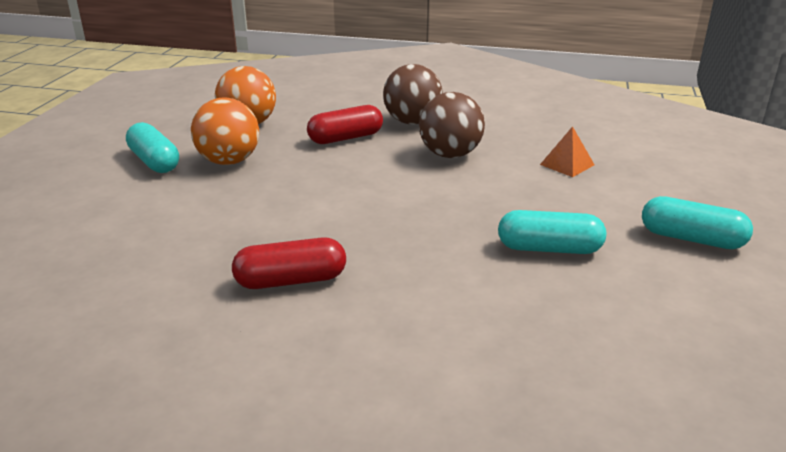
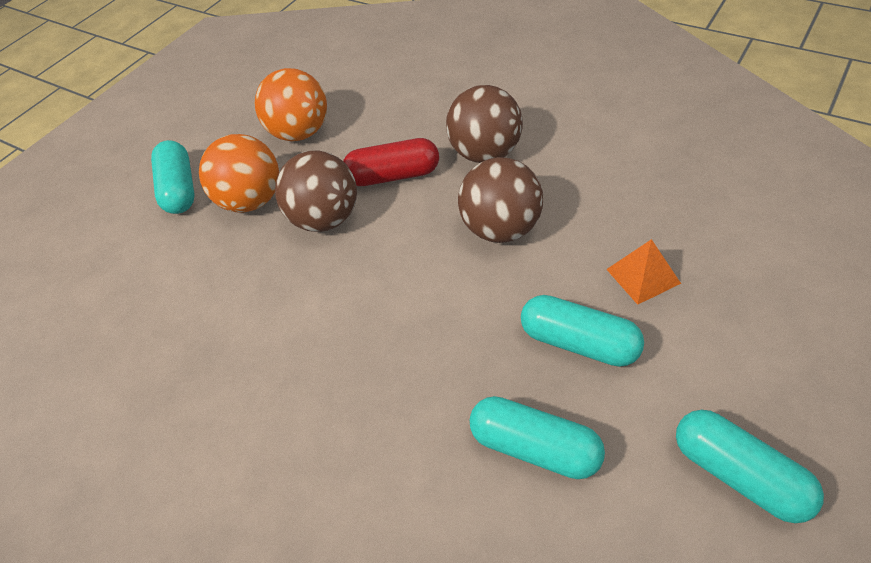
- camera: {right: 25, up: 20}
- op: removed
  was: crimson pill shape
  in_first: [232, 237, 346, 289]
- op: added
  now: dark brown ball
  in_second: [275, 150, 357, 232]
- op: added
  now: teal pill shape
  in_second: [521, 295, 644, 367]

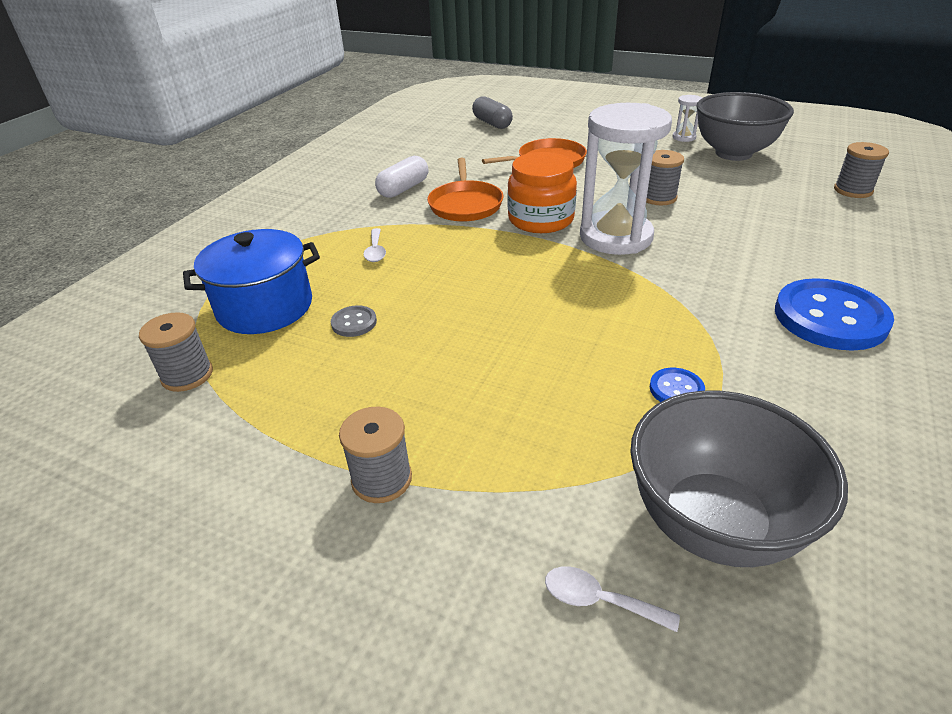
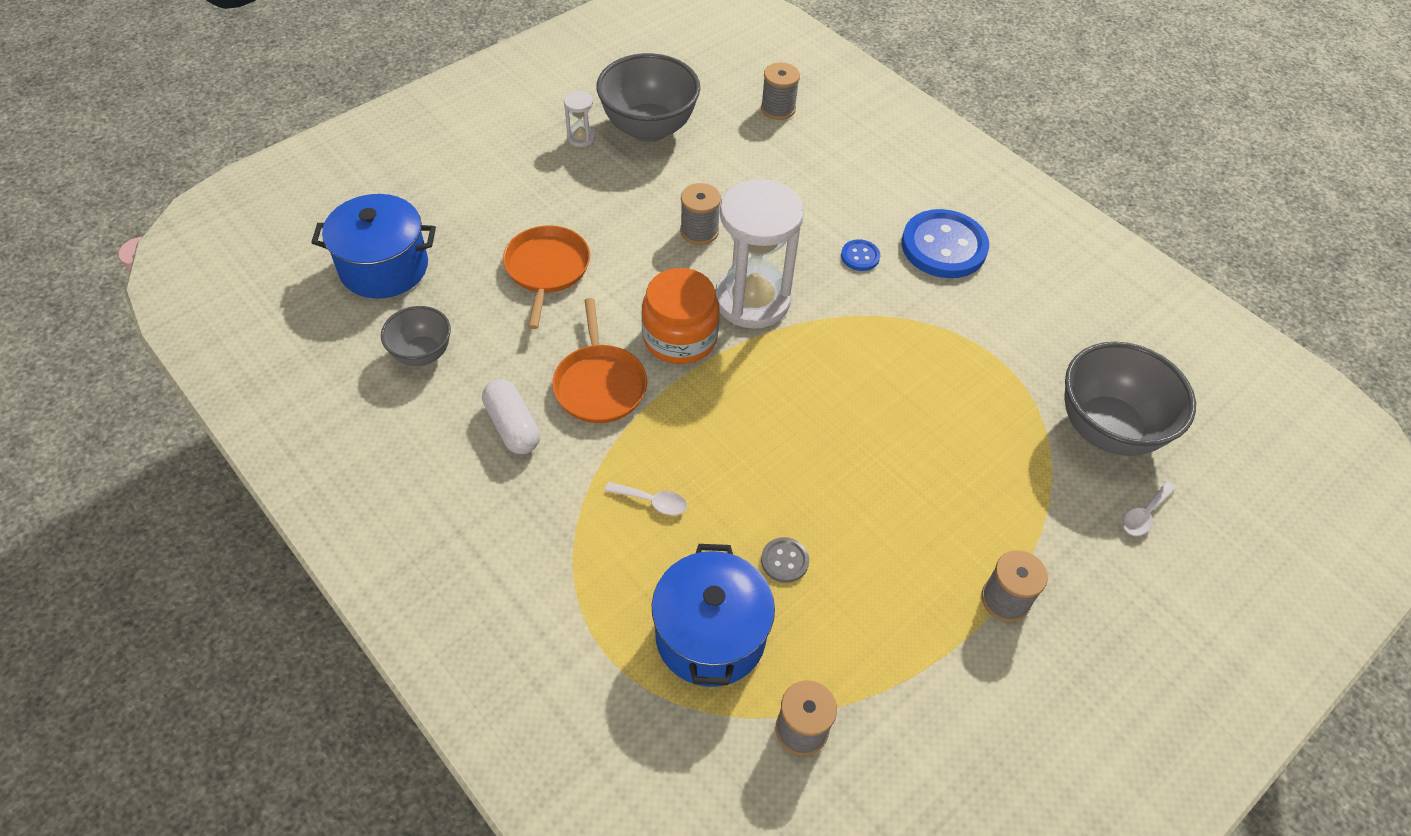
- camera: {right: -70, up: 15}
- op: replaced
  was: grey pill shape
  now: blue stockpot
  in_first: [472, 96, 513, 129]
  in_second: [311, 194, 436, 299]
- op: turned
  was: orange-coloured pan
  in_first: [427, 158, 503, 222]
  in_second: [552, 298, 647, 423]
  clockwise: 60
- op: moved
  was: blue sewing button
  in_first: [650, 368, 705, 402]
  in_second: [841, 239, 880, 271]
- op: added
  now: grey serving bowl
  in_second: [381, 306, 451, 366]

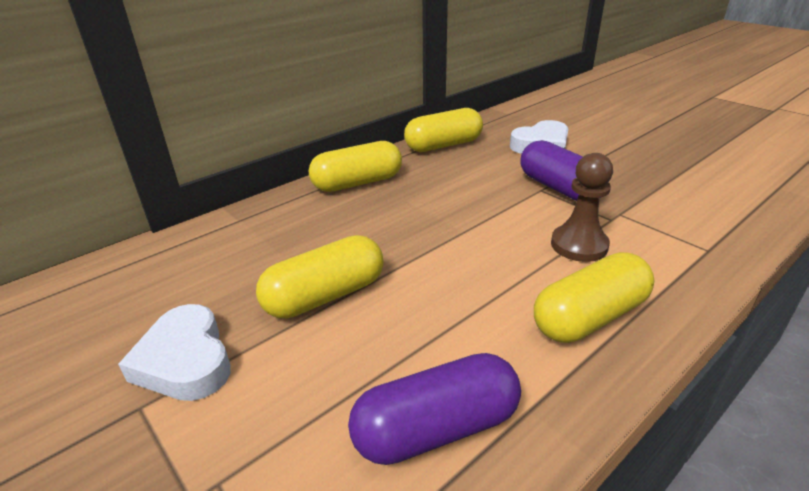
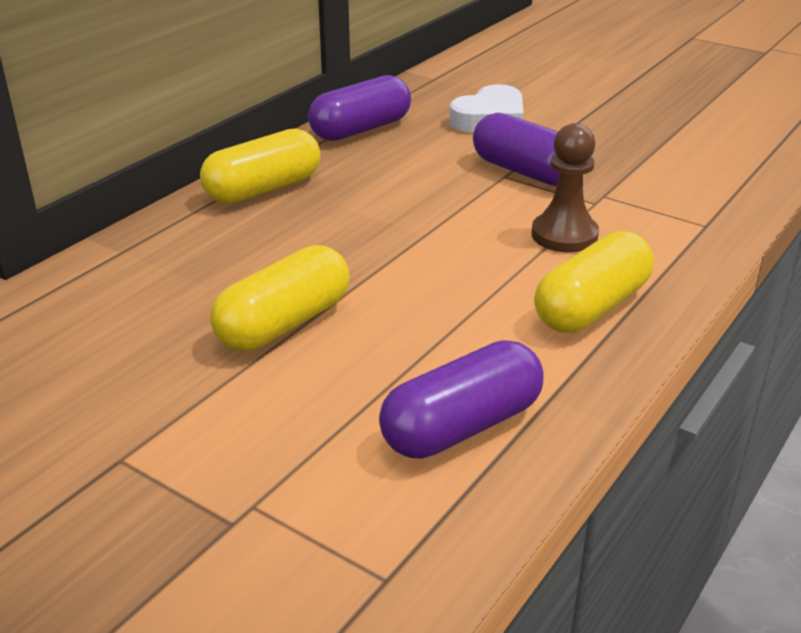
- camera: {right: -15, up: 0}
- op: recoloured
  was: bright yellow pill shape
  now: violet pill shape
  in_first: [404, 108, 483, 152]
  in_second: [308, 75, 411, 141]
- op: removed
  was: white heart
  in_first: [118, 304, 231, 401]

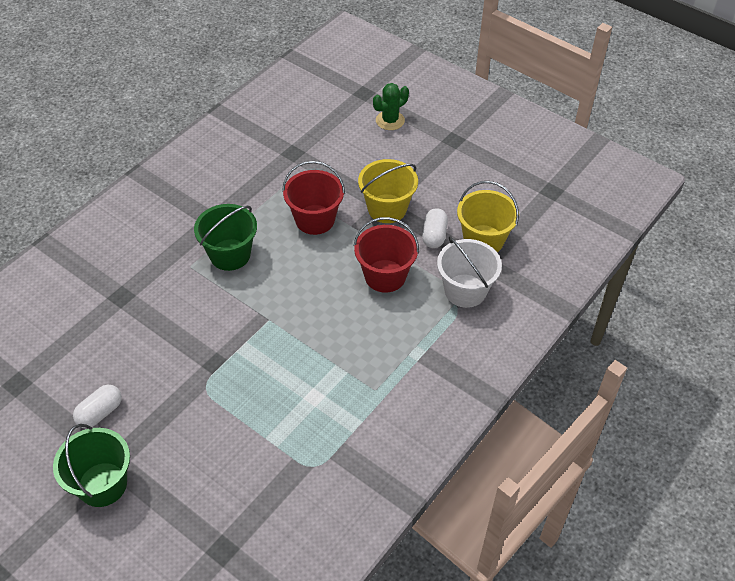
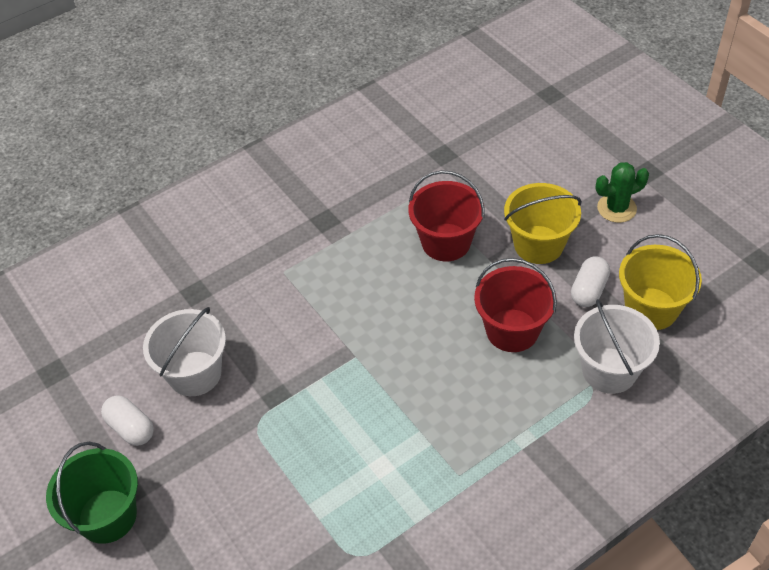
- camera: {right: 20, up: 0}
- op: moved
  was: leaf-green prickly plant
  in_first: [373, 83, 409, 130]
  in_second: [596, 162, 649, 223]
- op: removed
  was: leaf-green pail
  in_first: [194, 204, 257, 271]
- op: turned
  was: white pill shape
  in_first: [73, 385, 122, 428]
  in_second: [101, 395, 154, 446]
  clockwise: 75
- op: added
  now: white pail
  in_second: [143, 307, 226, 396]

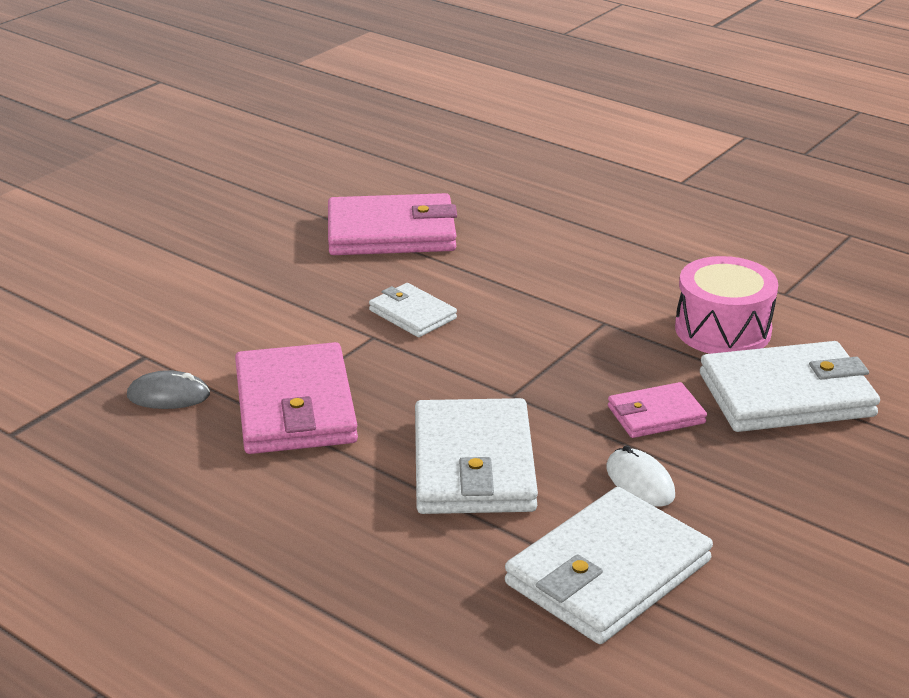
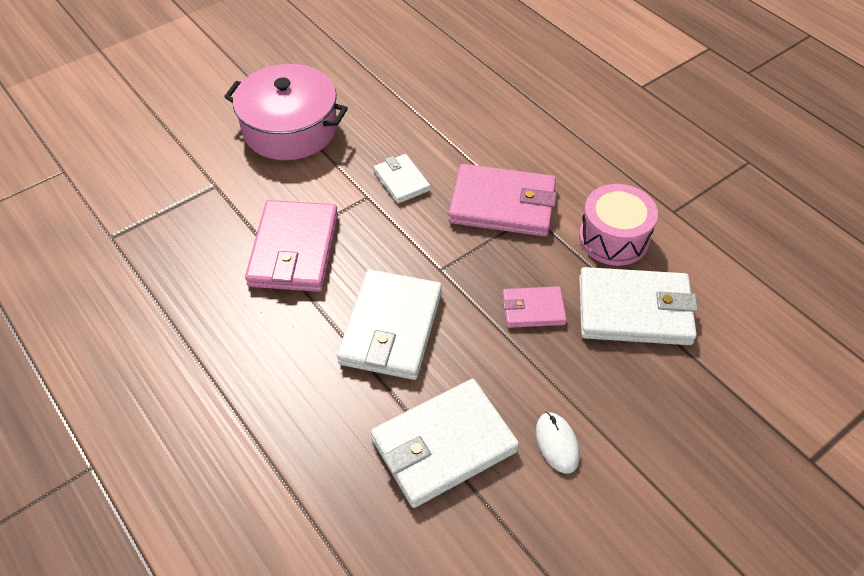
- camera: {right: 15, up: 20}
- op: moved
  was: rose-pink billfold
  in_first: [328, 193, 457, 255]
  in_second: [448, 164, 557, 237]
- op: removed
  was: grey computer mouse
  in_first: [127, 370, 210, 409]
- op: moved
  was: white computer mouse
  in_first: [606, 445, 675, 507]
  in_second: [536, 412, 580, 474]
- op: added
  now: rose-pink stockpot
  in_second: [224, 64, 348, 160]

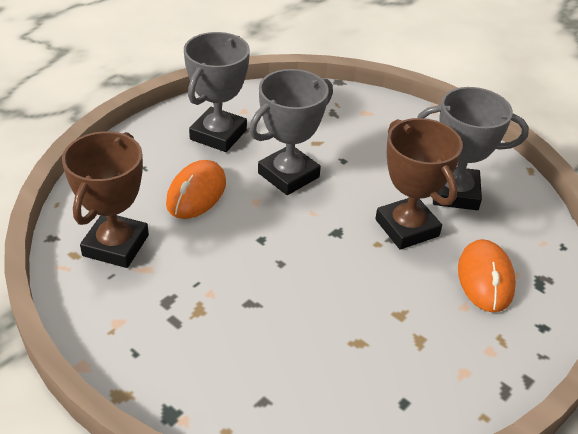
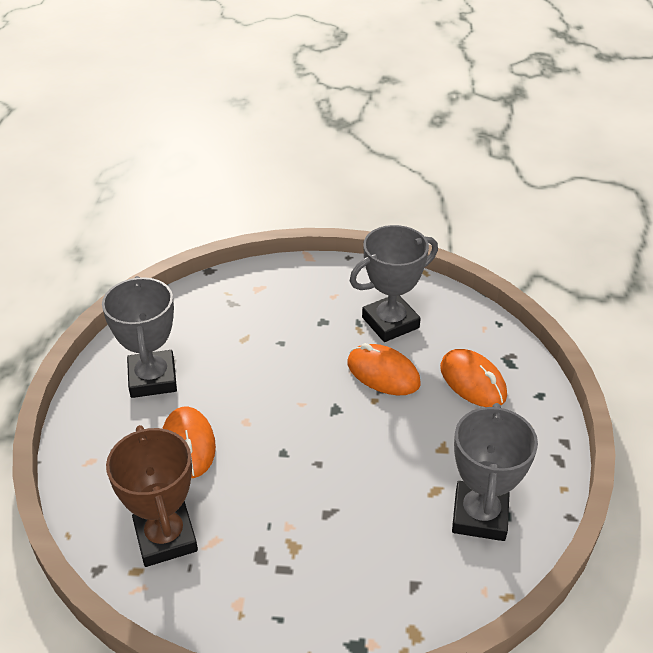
- camera: {right: -35, up: 0}
- op: moved
  was: grey award cup
  in_first: [249, 69, 333, 195]
  in_second: [452, 403, 538, 541]
- op: replaced
  was: dark brown award cup
  now: orange-coloured computer mouse
  in_first: [375, 118, 463, 250]
  in_second: [348, 343, 421, 395]

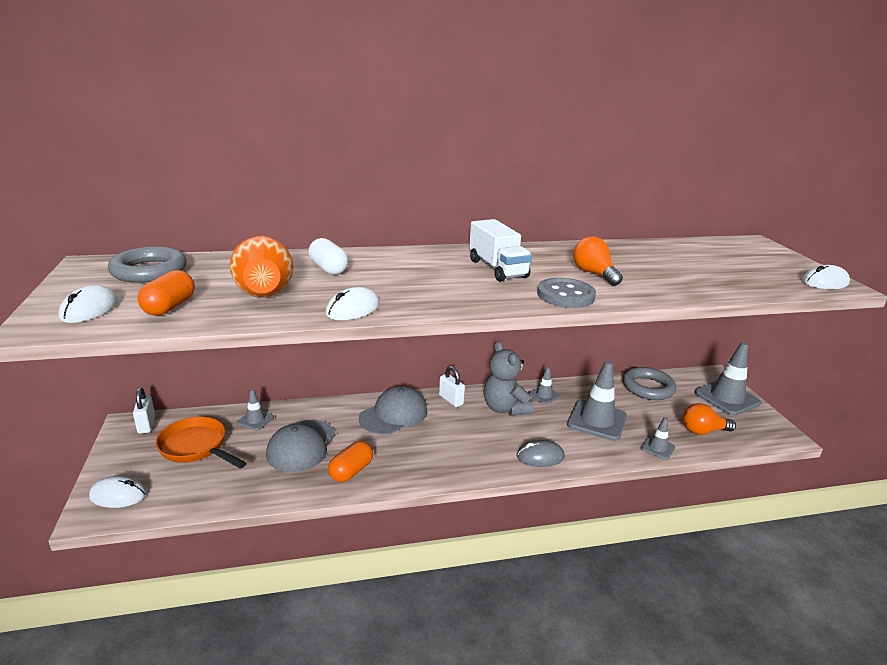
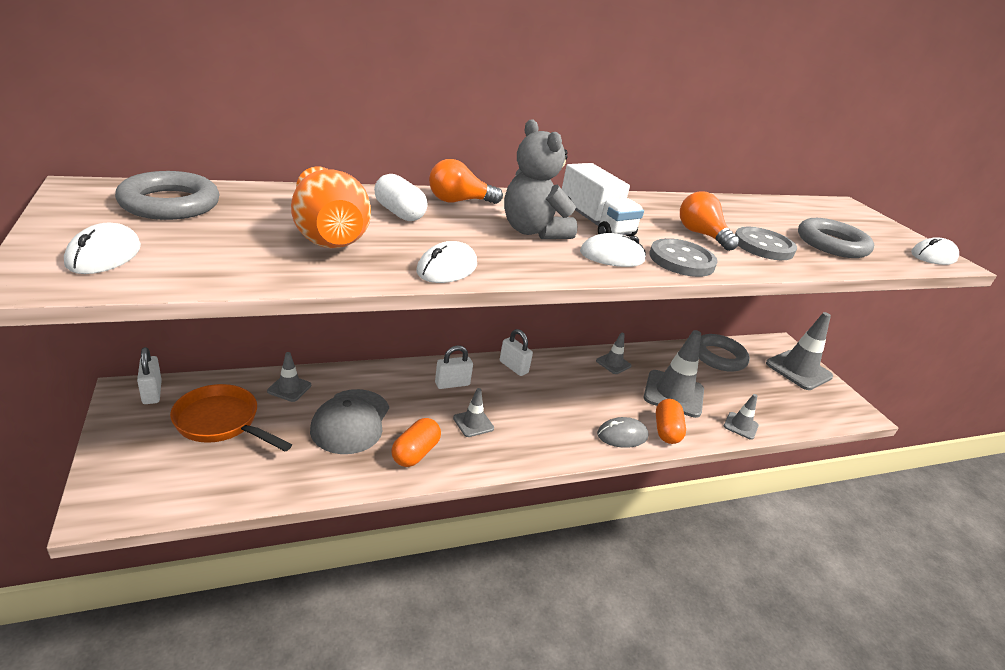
- camera: {right: -10, up: 5}
- op: moved
  was: orange-coloured pill shape
  in_first: [137, 270, 195, 315]
  in_second: [656, 399, 686, 444]
- op: moved
  was: grey teddy
  in_first: [484, 341, 534, 416]
  in_second: [504, 119, 577, 239]
- op: replaced
  was: grey peaked cap
  now: white small lock
  in_first: [359, 386, 428, 435]
  in_second: [435, 345, 473, 389]
- op: moved
  was: orange-coloured lightbulb
  in_first: [683, 403, 736, 435]
  in_second: [429, 159, 503, 204]
- op: moved
  was: white computer mouse
  in_first: [89, 476, 147, 508]
  in_second: [580, 233, 646, 267]
- op: added
  now: grey hoop
  in_second: [798, 218, 874, 258]
- op: added
  now: grey sewing button
  in_second: [735, 227, 797, 260]
- op: added
  now: grey safety cone
  in_second: [453, 388, 494, 437]

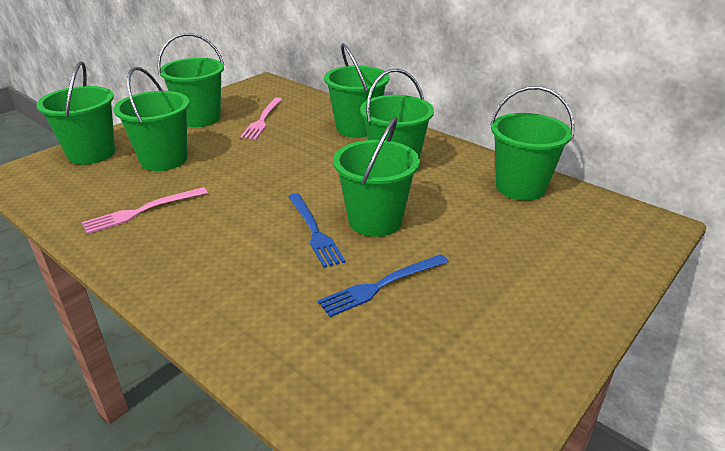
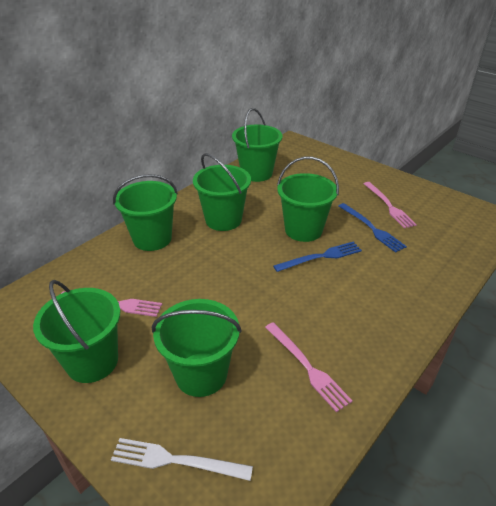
- camera: {right: -90, up: 5}
- op: replaced
  was: leaf-green pail
  now: white dinner fork
  in_first: [36, 61, 115, 165]
  in_second: [111, 438, 253, 481]
- op: added
  now: rose-pink dinner fork
  in_second: [363, 182, 417, 228]

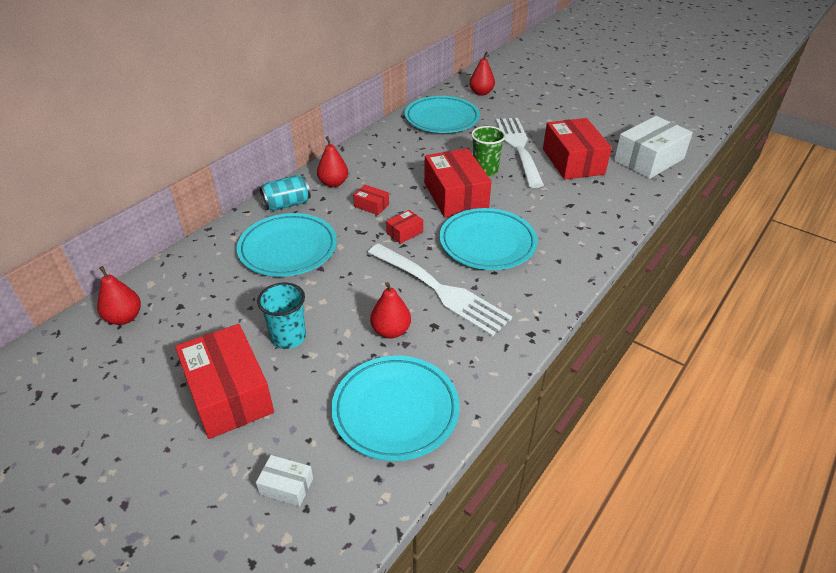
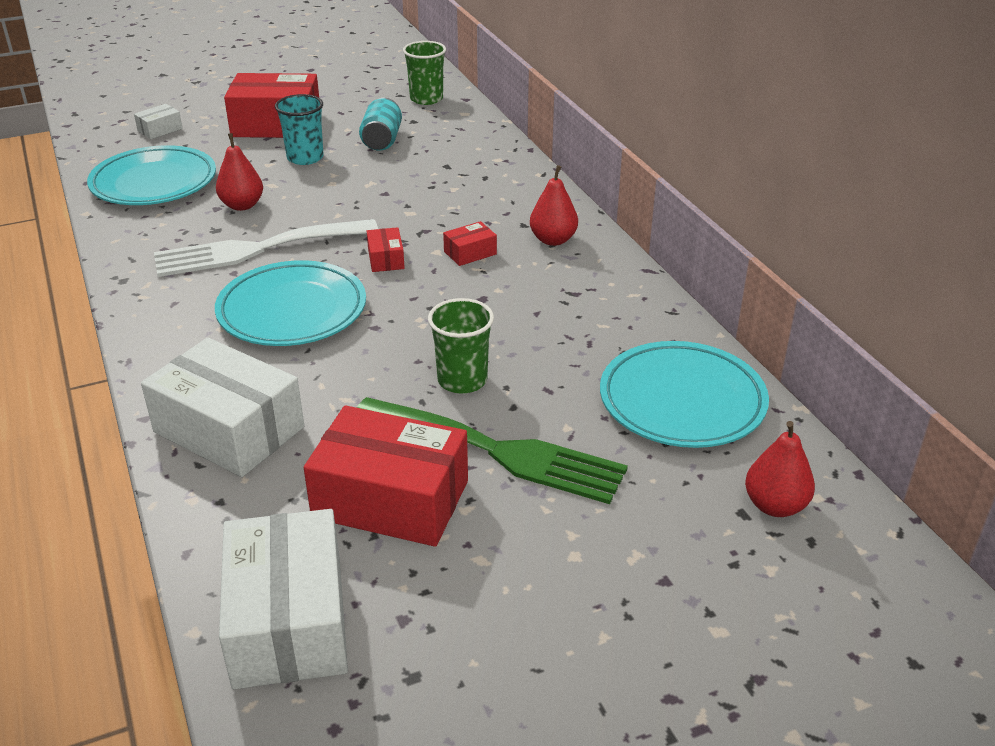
- camera: {right: 120, up: -5}
- op: recoloured
  was: white dinner fork
  now: leaf-green dinner fork
  in_first: [496, 118, 544, 188]
  in_second: [357, 397, 628, 504]
- op: removed
  was: crimson box
  in_first: [424, 148, 492, 218]
- op: moved
  was: teal tin
  in_first: [260, 175, 311, 211]
  in_second: [359, 98, 402, 151]
- op: removed
  was: teal plate
  in_first: [237, 213, 337, 277]
- op: replaced
  was: crimson pear
  now: leaf-green beaker
  in_first: [97, 266, 141, 325]
  in_second: [403, 41, 446, 105]
- op: added
  now: white box
  in_second: [141, 338, 304, 477]

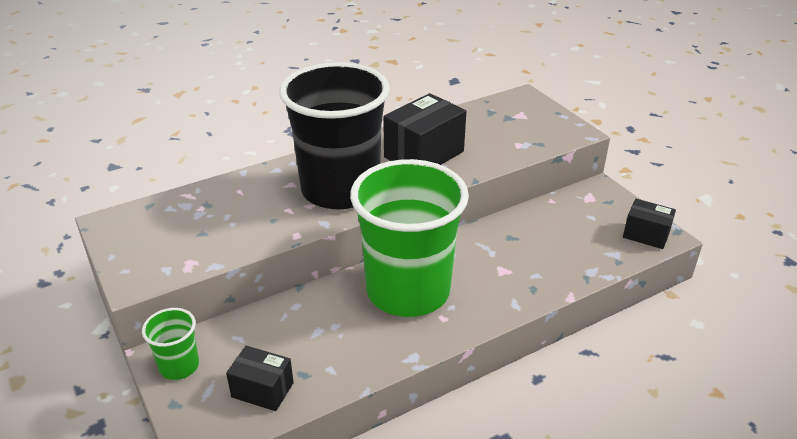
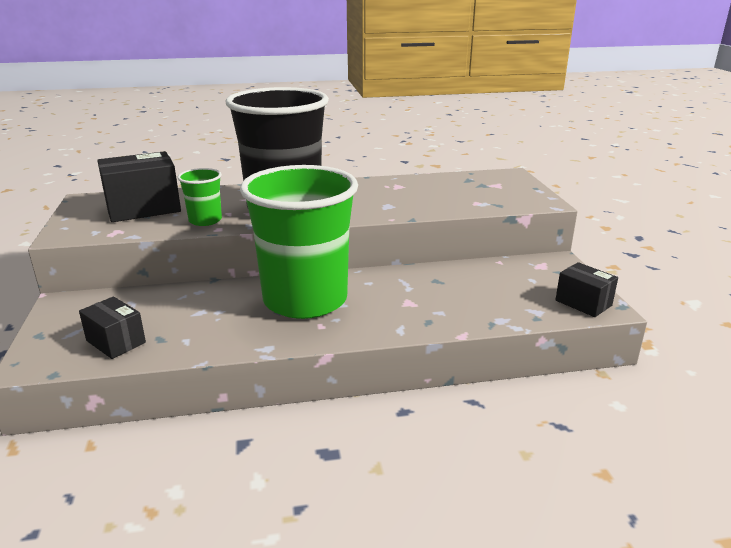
- camera: {right: 20, up: -10}
- op: moved
  was: ebony box
  in_first: [383, 93, 466, 165]
  in_second: [97, 151, 181, 222]
- op: moved
  was: leaf-green beaker
  in_first: [142, 308, 199, 380]
  in_second: [177, 168, 222, 226]

